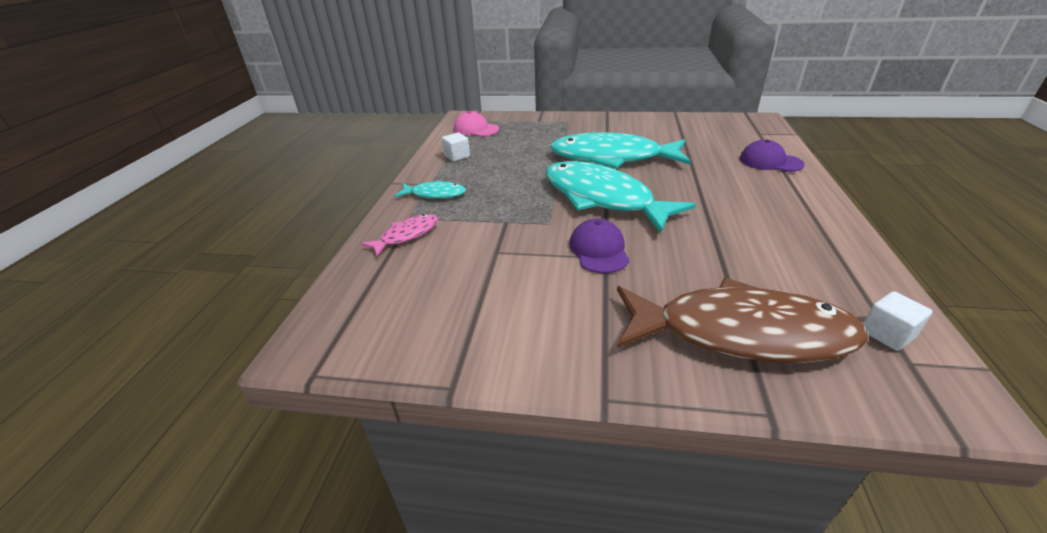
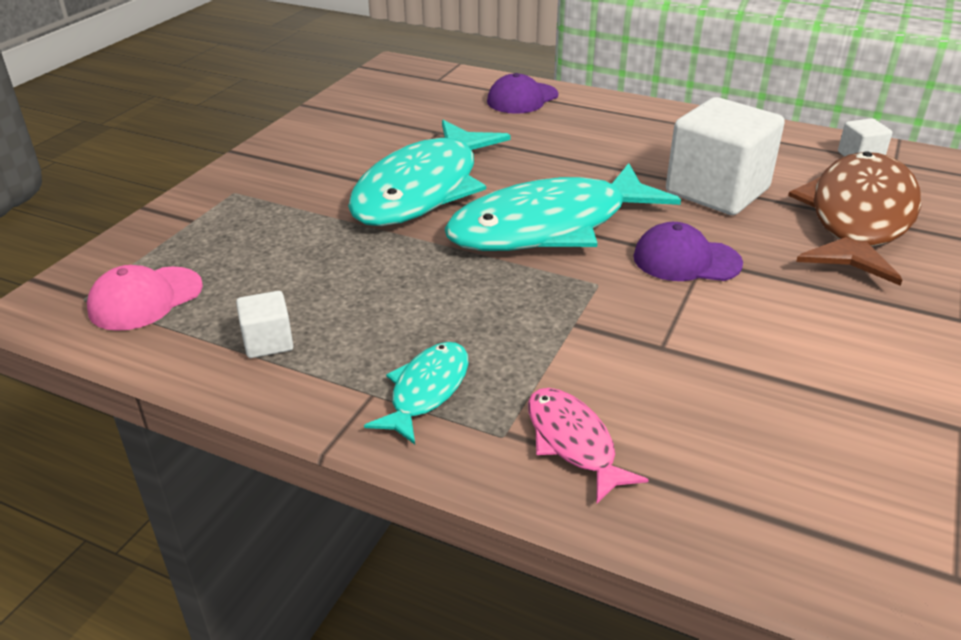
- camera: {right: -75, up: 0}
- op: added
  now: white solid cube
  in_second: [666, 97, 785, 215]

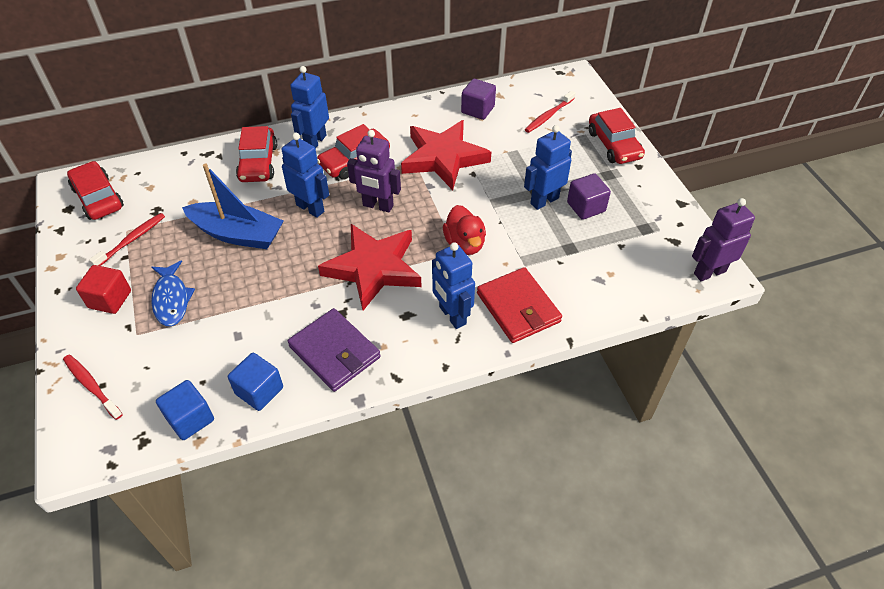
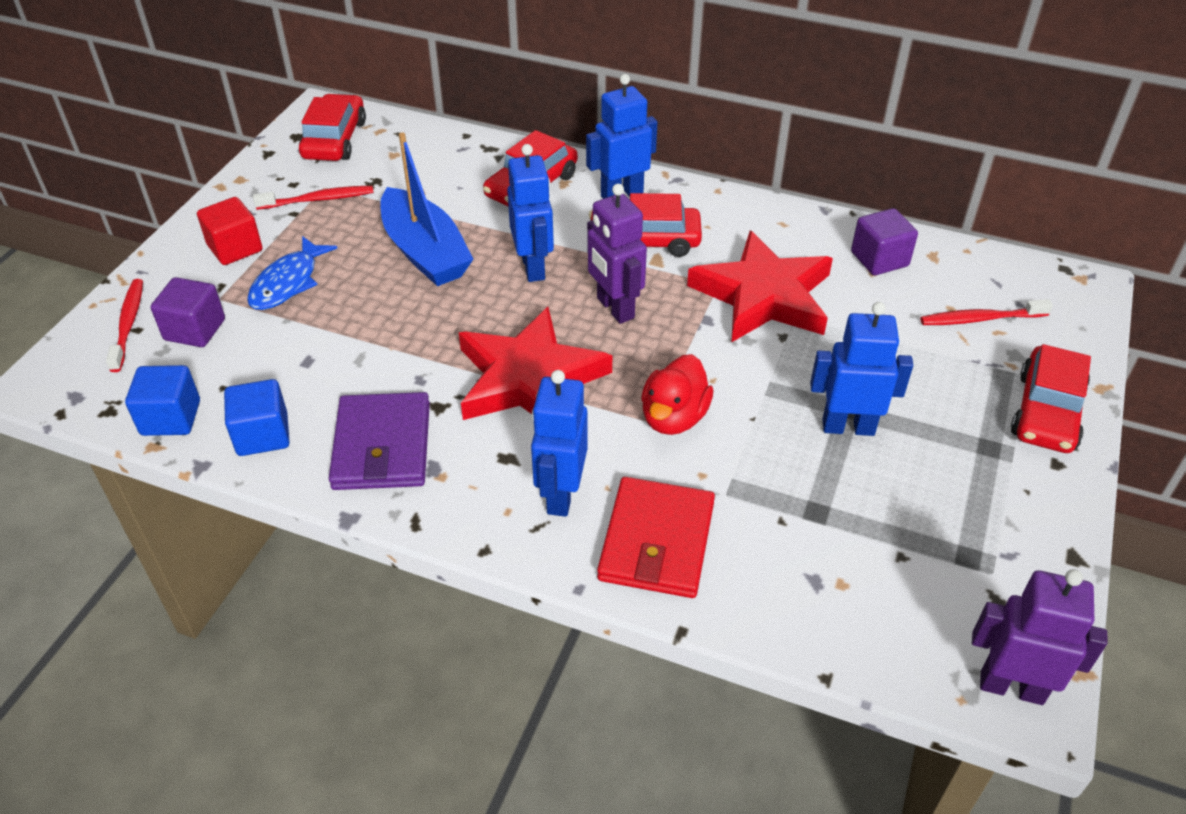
- camera: {right: 40, up: -5}
- op: moved
  was: violet solid cube
  in_first: [567, 173, 611, 220]
  in_second: [151, 277, 225, 347]

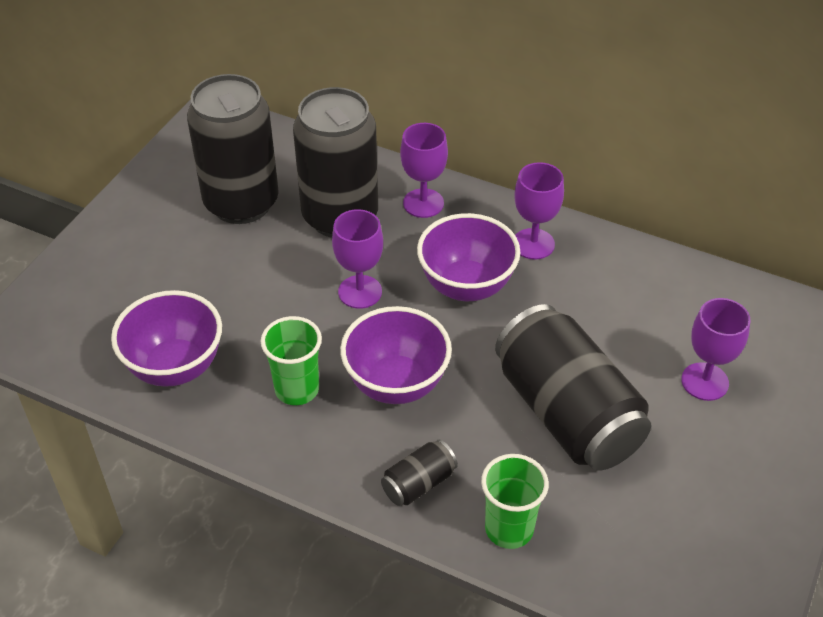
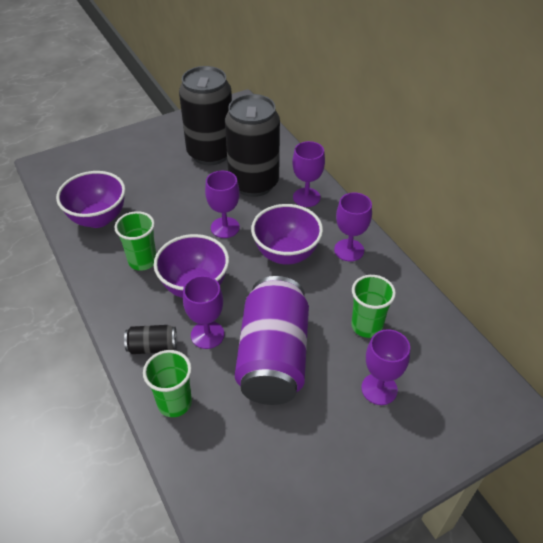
- camera: {right: 35, up: 0}
- op: recoloured
  was: ebony tin
  now: violet tin
  in_first: [495, 304, 651, 471]
  in_second: [235, 276, 309, 405]
- op: added
  now: leaf-green beaker
  in_second: [352, 275, 396, 338]
- op: added
  now: violet chalice
  in_second: [183, 276, 224, 349]

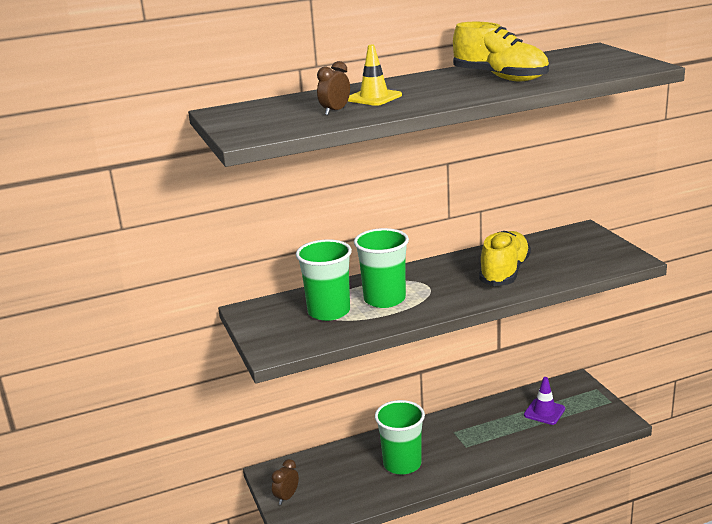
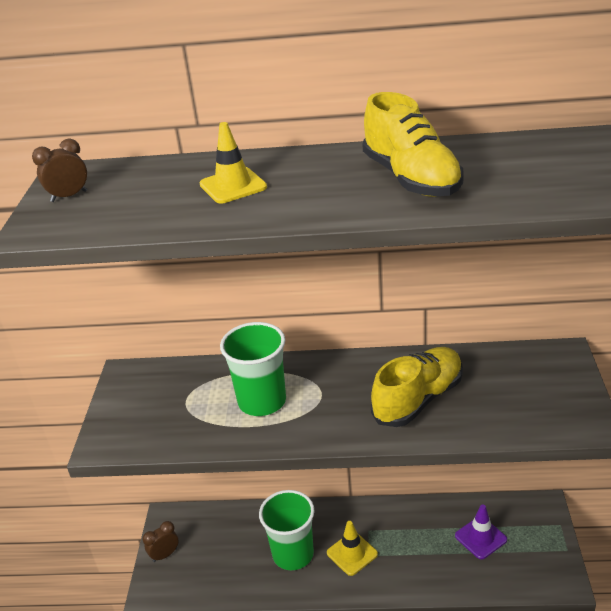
- camera: {right: 25, up: 10}
- op: moved
  was: dark brown bedside clock
  in_first: [317, 61, 350, 115]
  in_second: [32, 138, 87, 202]
- op: removed
  was: leaf-green beaker
  in_first: [296, 239, 352, 321]
- op: added
  now: bright yellow safety cone
  in_second: [327, 521, 378, 576]

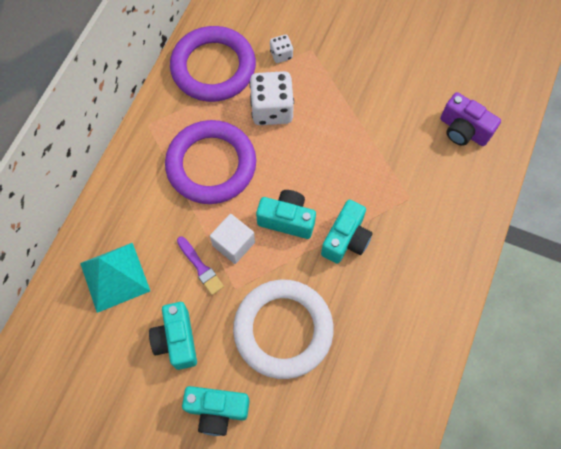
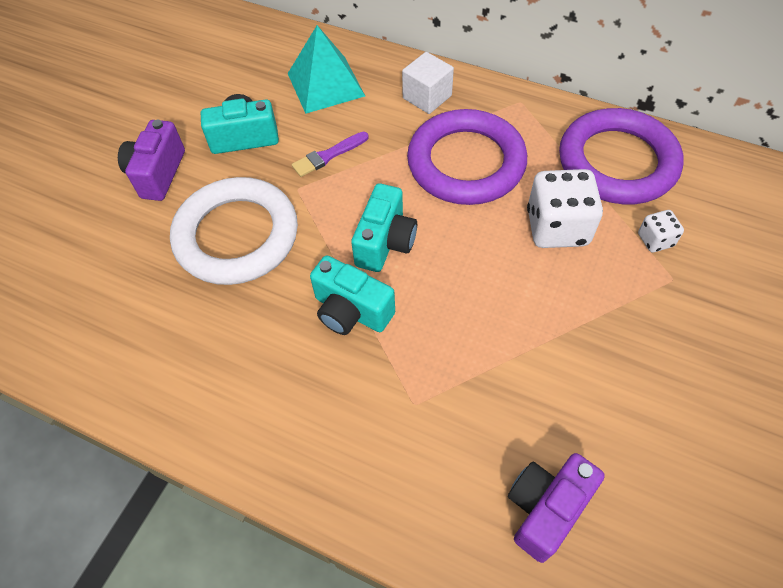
- camera: {right: 95, up: -10}
- op: moved
  was: white solid cube
  in_first: [210, 214, 255, 264]
  in_second: [402, 52, 454, 114]
- op: recoloured
  was: teal compact camera
  now: violet compact camera
  in_first: [182, 386, 250, 436]
  in_second: [118, 120, 185, 201]

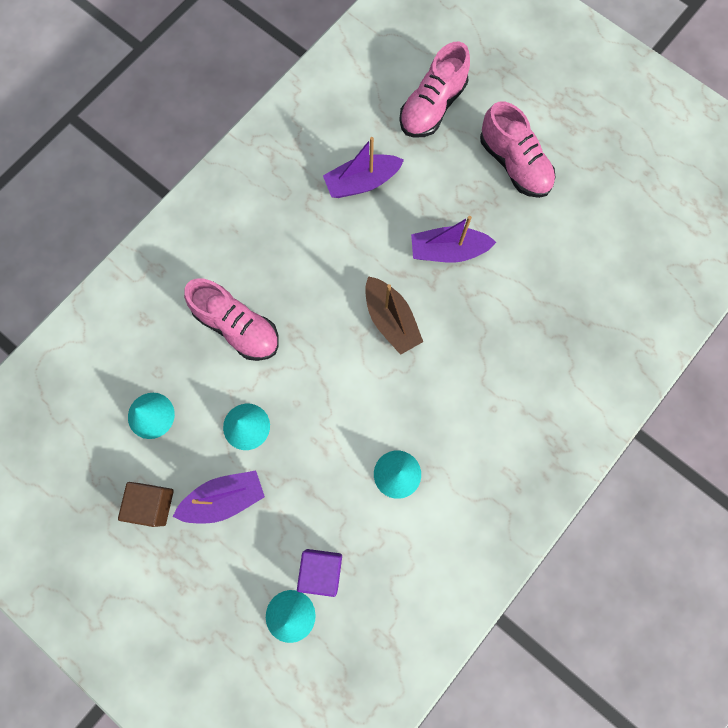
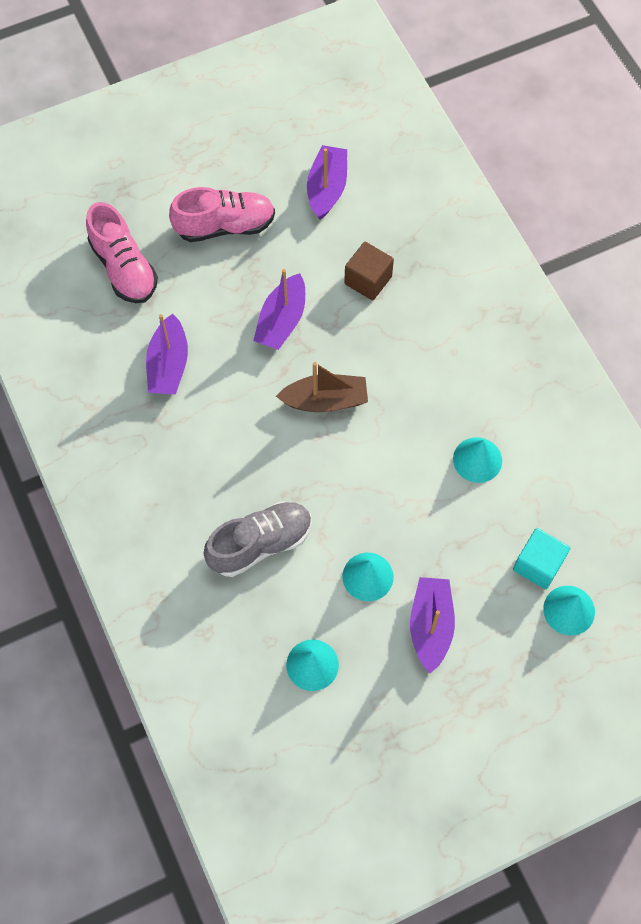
- camera: {right: -65, up: -10}
- op: recoloured
  was: rose-pink lace-up shoe
  now: grey lace-up shoe
  in_first: [184, 278, 279, 361]
  in_second: [204, 501, 312, 577]
- op: moved
  was: dark brown solid cube
  in_first: [118, 482, 174, 527]
  in_second: [344, 242, 394, 301]
- op: recoloured
  was: violet solid cube
  now: teal solid cube
  in_first: [297, 549, 342, 597]
  in_second: [513, 528, 570, 589]
- op: added
  now: violet sailboat
  in_second: [307, 145, 347, 220]

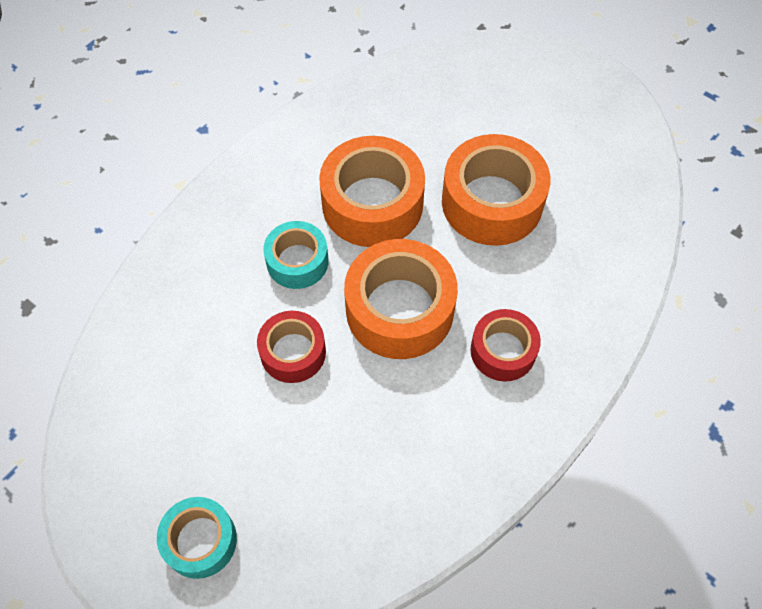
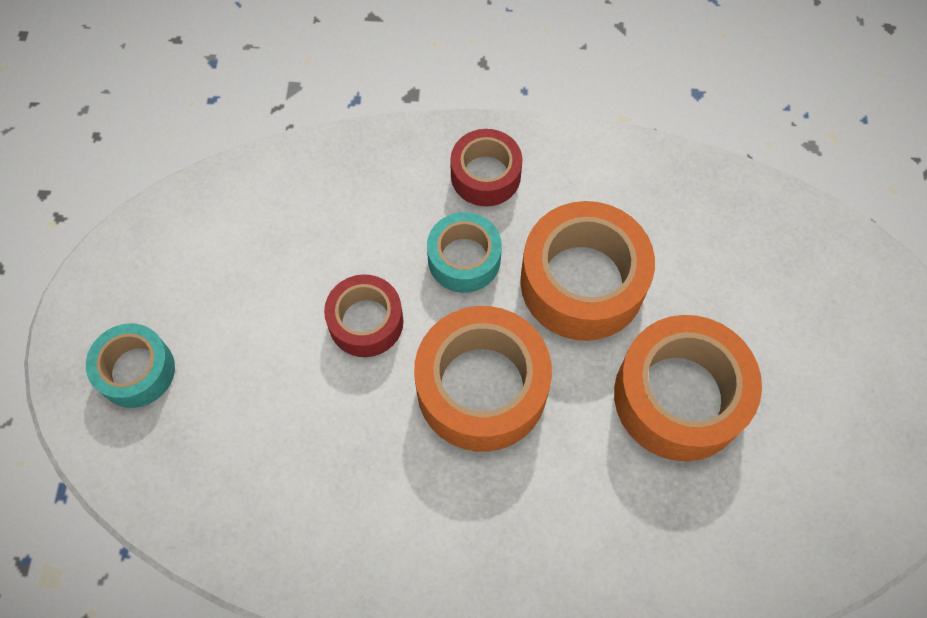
- camera: {right: 55, up: 5}
- op: moved
  was: crimson sticky tape
  in_first: [471, 309, 541, 381]
  in_second: [450, 129, 523, 206]

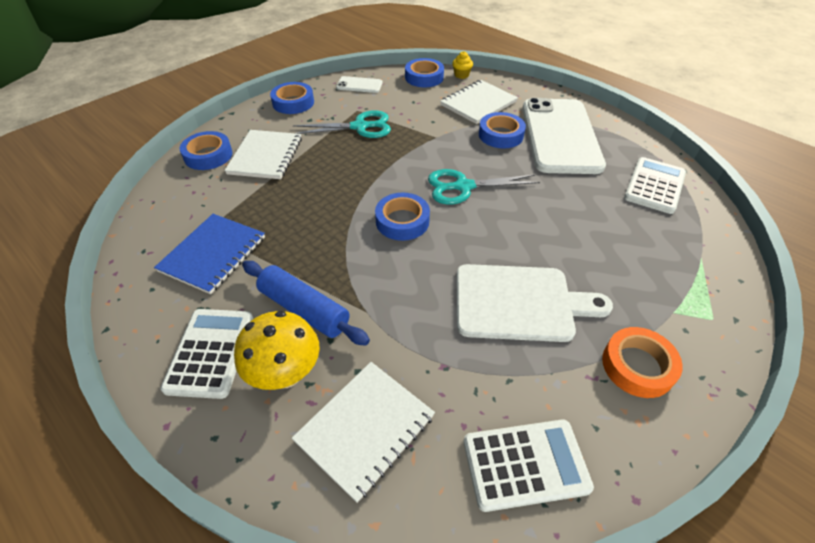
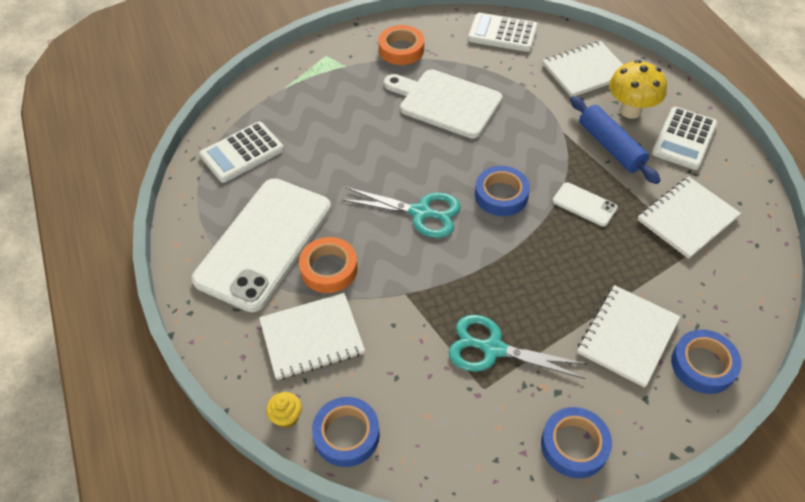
- camera: {right: -155, up: 5}
- op: moved
  was: white mobile phone
  in_first: [336, 76, 382, 93]
  in_second: [553, 182, 618, 227]
- op: recoloured
  was: blue sticky tape
  now: orange-coloured sticky tape
  in_first: [479, 112, 526, 148]
  in_second: [299, 237, 358, 293]
- op: recoloured
  was: blue notepad
  now: white notepad
  in_first: [154, 214, 265, 294]
  in_second: [637, 177, 741, 259]

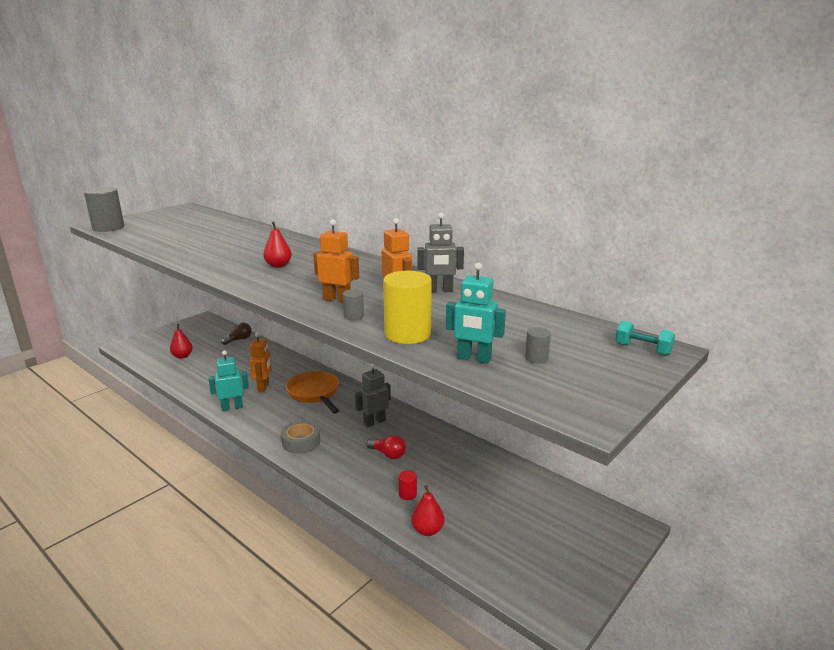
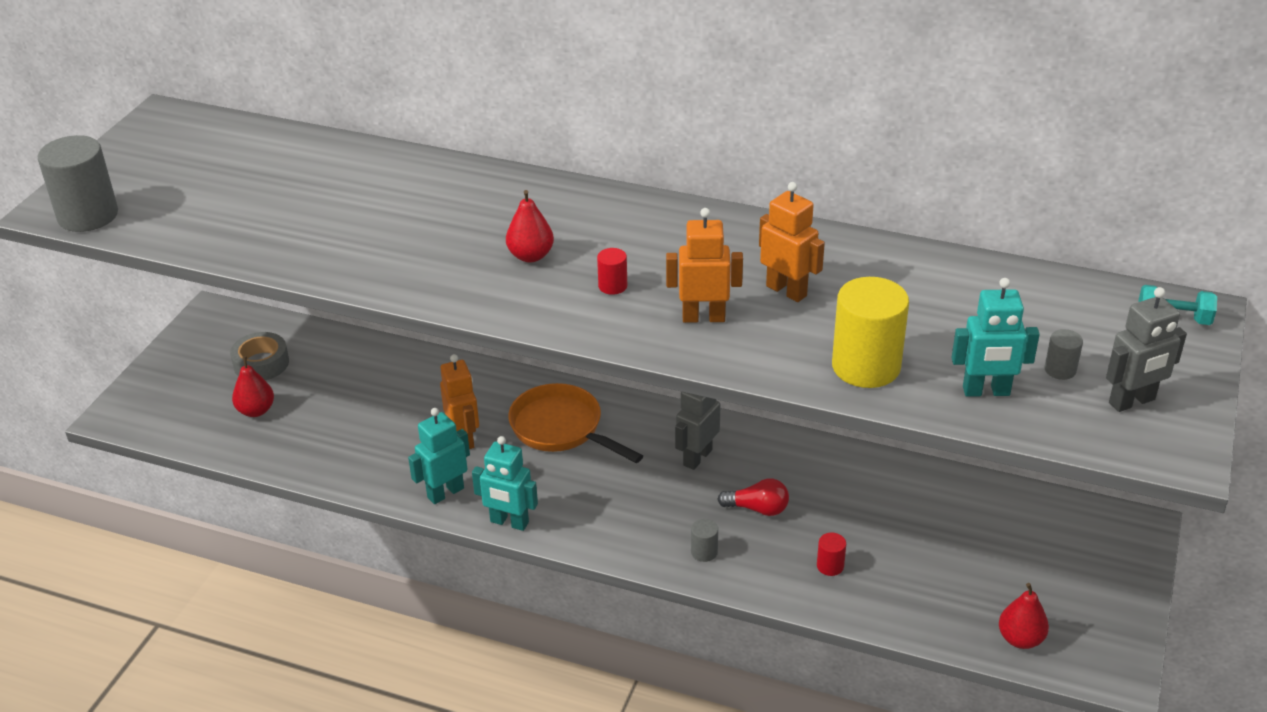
- camera: {right: -20, up: 15}
- op: moved
  was: grey robot figure
  in_first: [417, 213, 464, 292]
  in_second: [1106, 287, 1187, 412]
- op: moved
  was: grey solid cylinder
  in_first: [343, 289, 364, 320]
  in_second: [691, 519, 718, 562]
- op: removed
  was: dark brown lightbulb
  in_first: [221, 322, 252, 345]
- op: moved
  was: grey sticky tape
  in_first: [281, 421, 320, 454]
  in_second: [230, 332, 289, 380]
- op: moved
  was: crimson pear
  in_first: [411, 485, 444, 536]
  in_second: [999, 583, 1049, 649]
- op: added
  now: crimson solid cylinder
  in_second: [597, 248, 627, 295]
- op: added
  now: teal robot figure
  in_second: [472, 436, 538, 531]

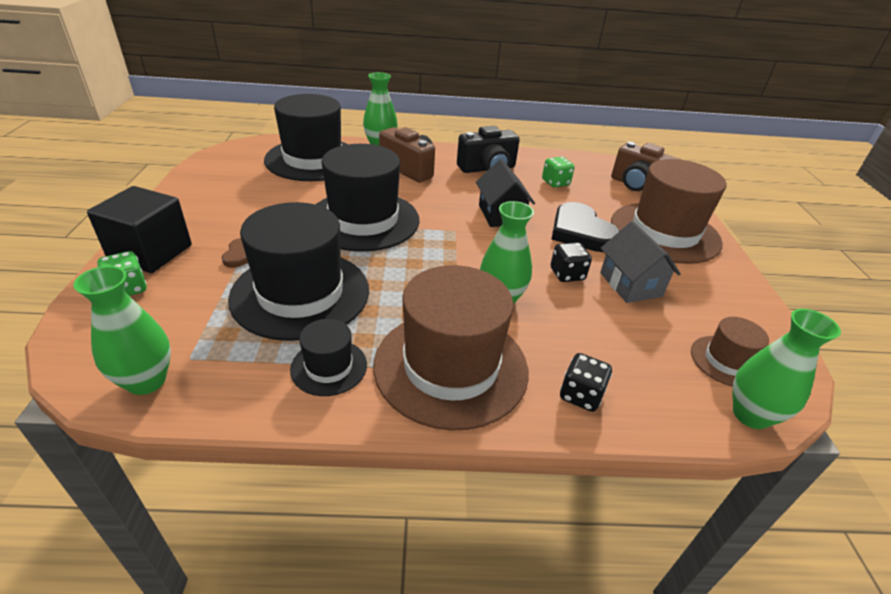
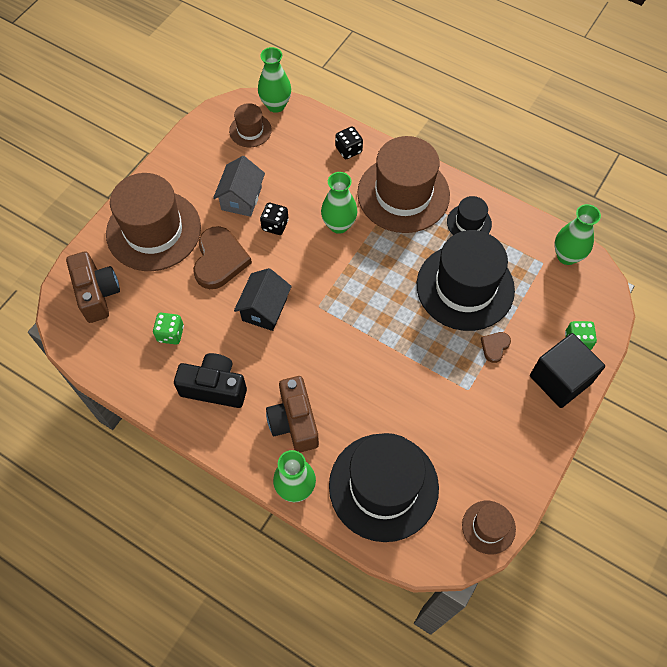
- camera: {right: -145, up: 25}
- op: removed
  was: ebony hat
  in_first: [316, 144, 420, 252]
- op: recoloured
  was: ebony heart
  now: dark brown heart
  in_first: [551, 202, 620, 252]
  in_second: [193, 226, 252, 289]
- op: added
  now: dark brown hat
  in_second: [462, 501, 516, 554]

